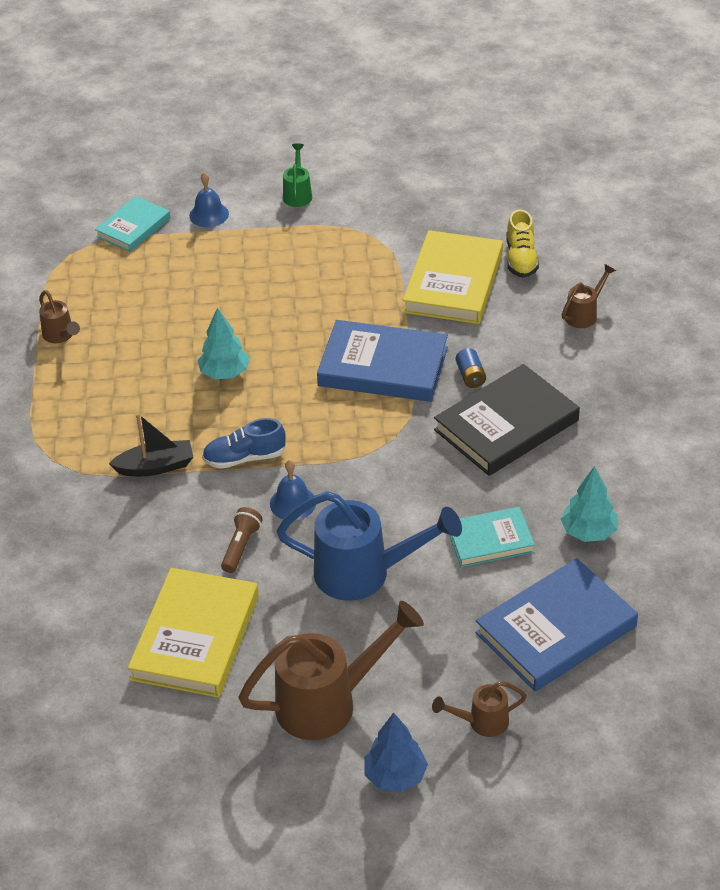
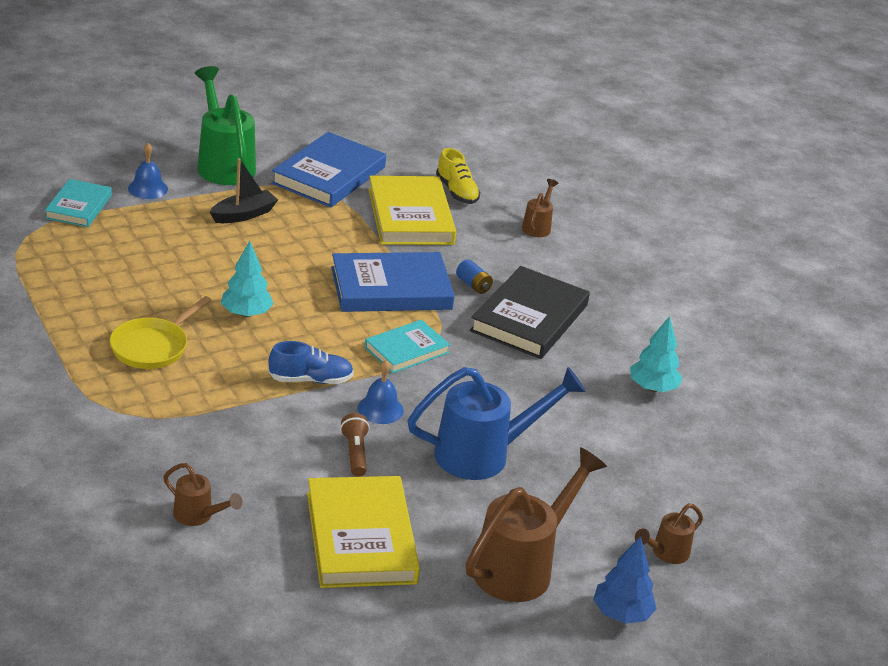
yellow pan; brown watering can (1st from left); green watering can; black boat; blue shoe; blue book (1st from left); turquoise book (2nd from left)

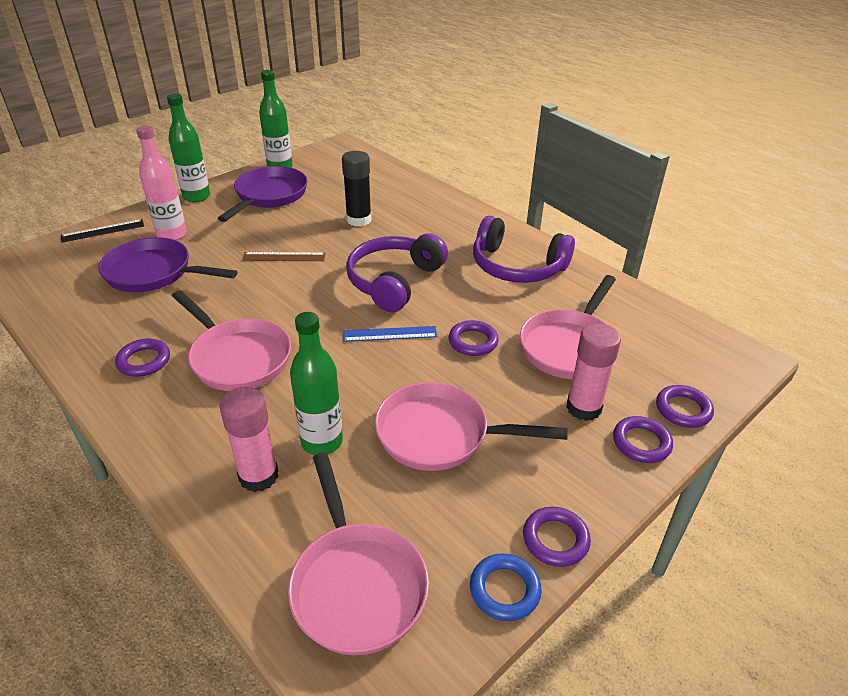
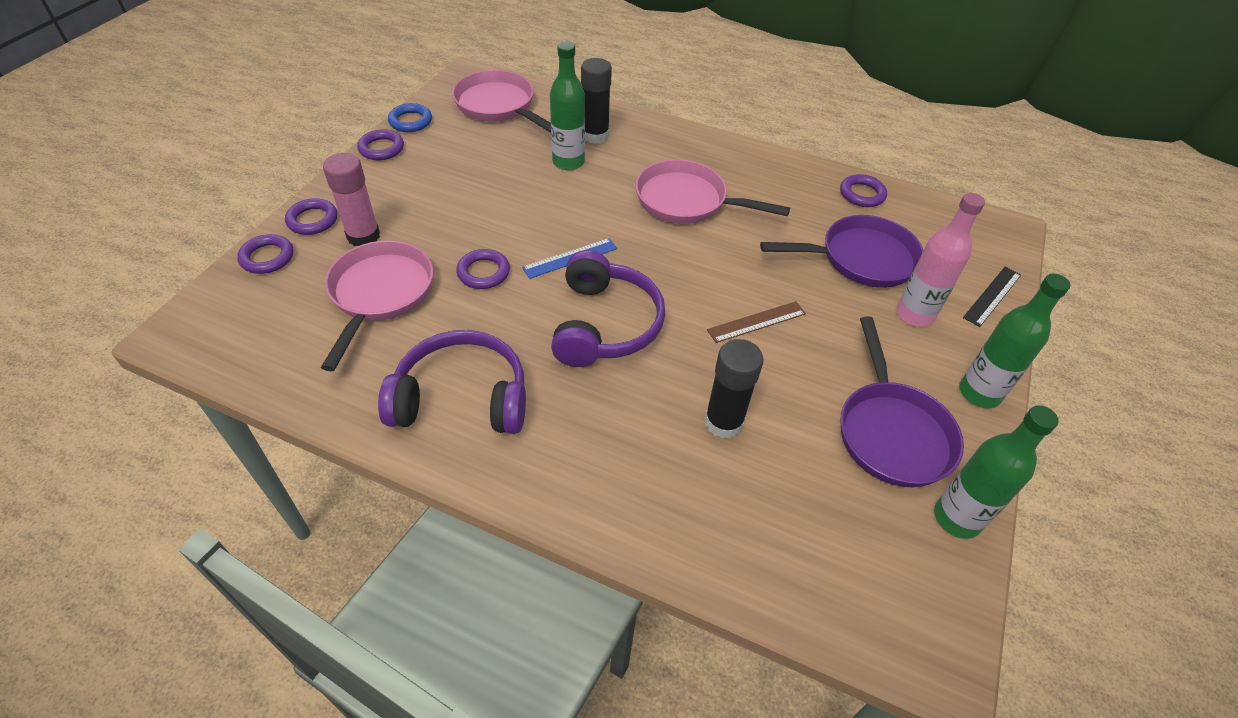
black glue stick (1st from left); purple ring (5th from left); pink pan (3rd from left in the first image)

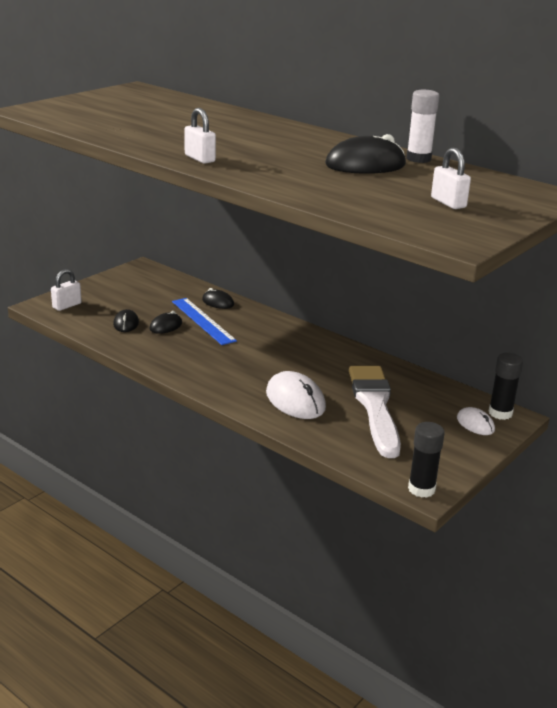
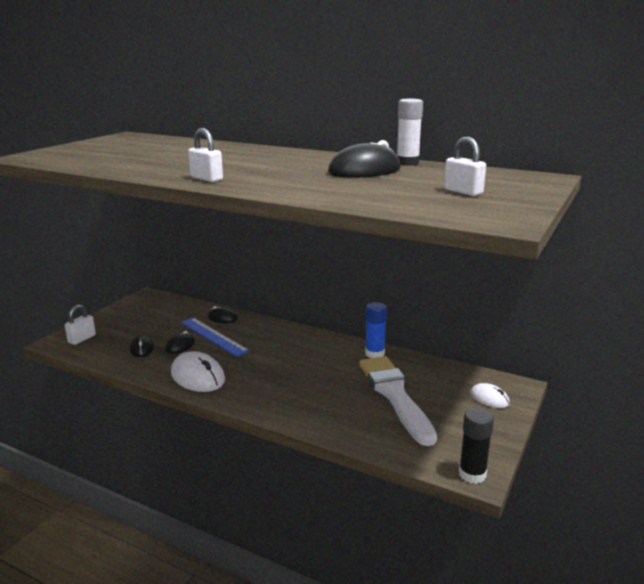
white mouse (1st from left); blue glue stick; black glue stick (2nd from left in the first image)

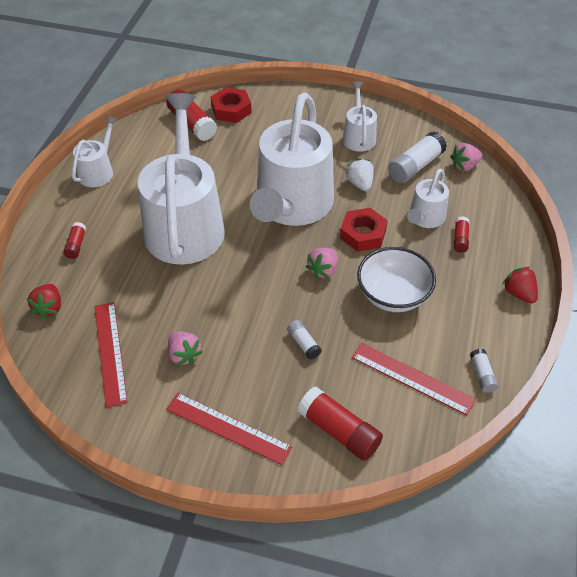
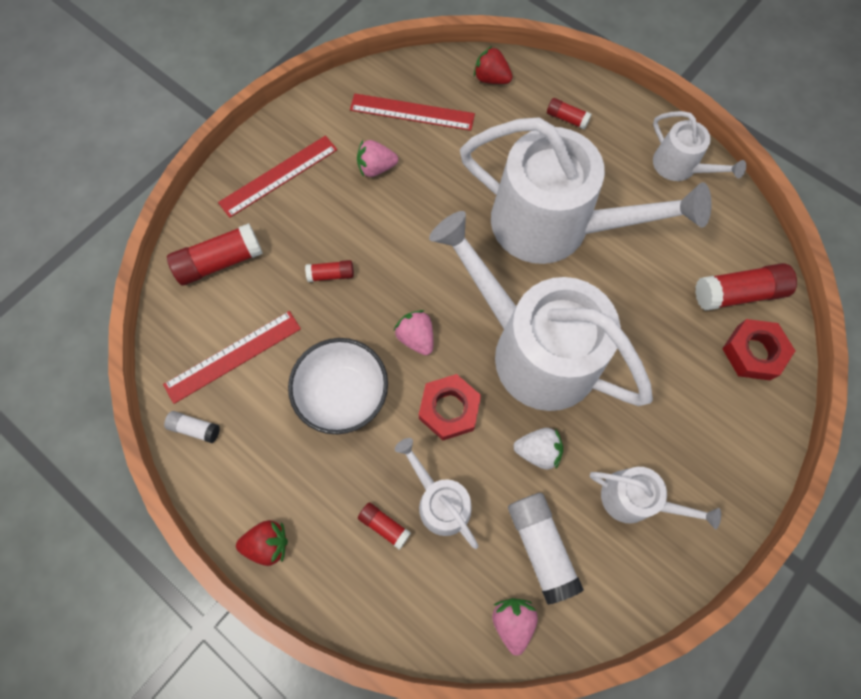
red glue stick (2nd from left)

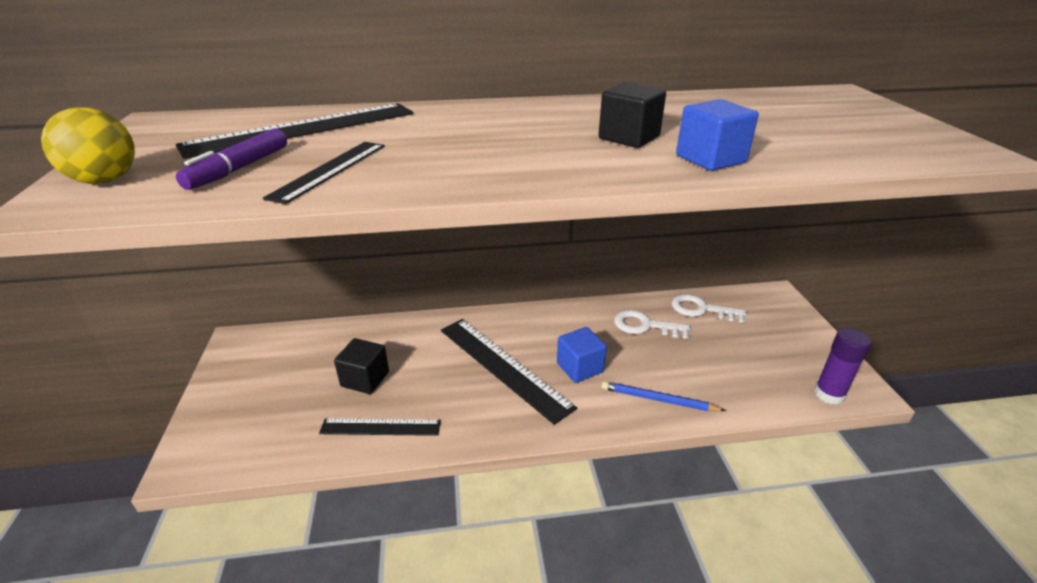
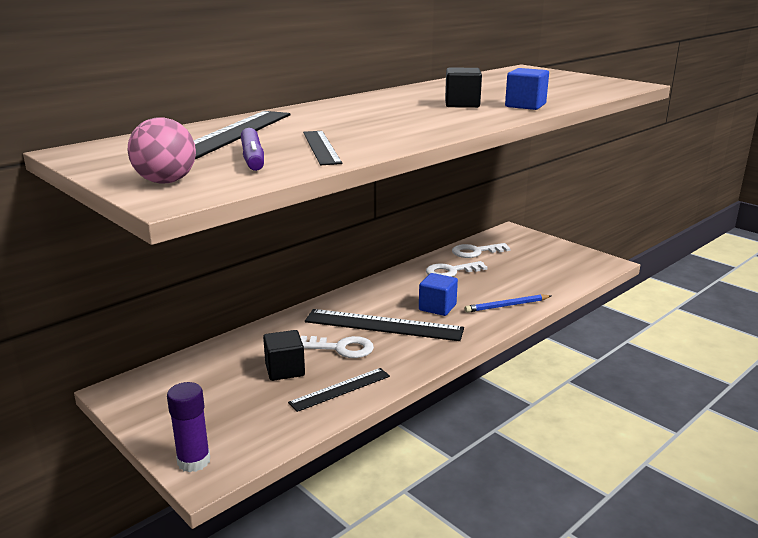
pink ball; purple glue stick; white key (1st from left)

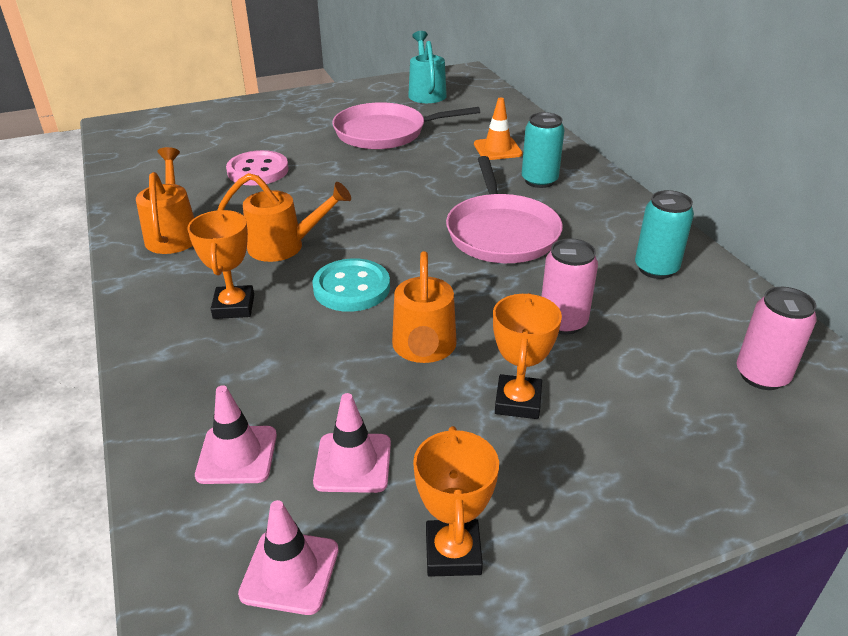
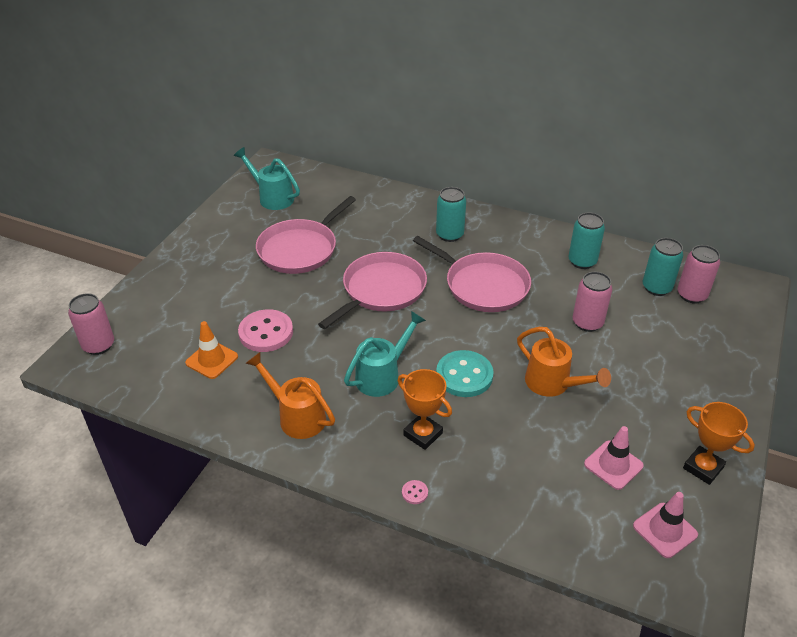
pink can (1st from left); orange traffic cone; pink pan (2nd from left); turquoise watering can (2nd from left); pink button (2nd from left); turquoise can (3rd from left); pink traffic cone (1st from left in the first image); orange trophy (3rd from left in the first image)

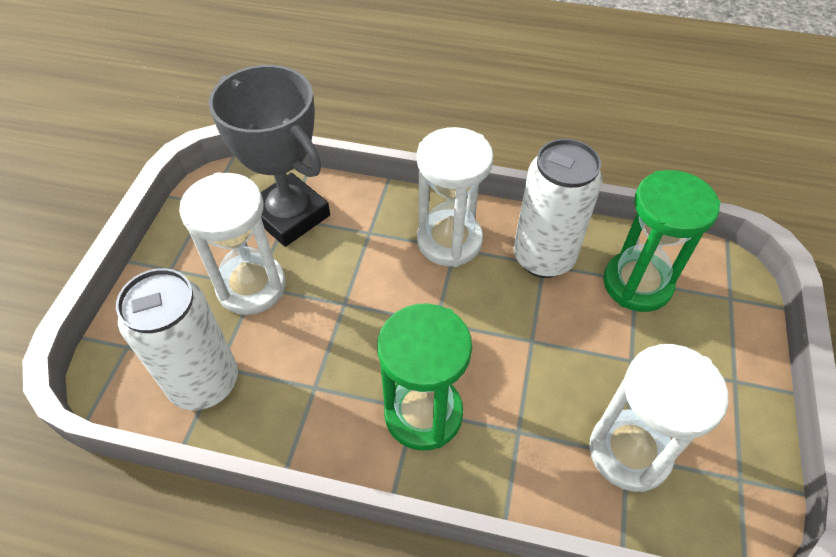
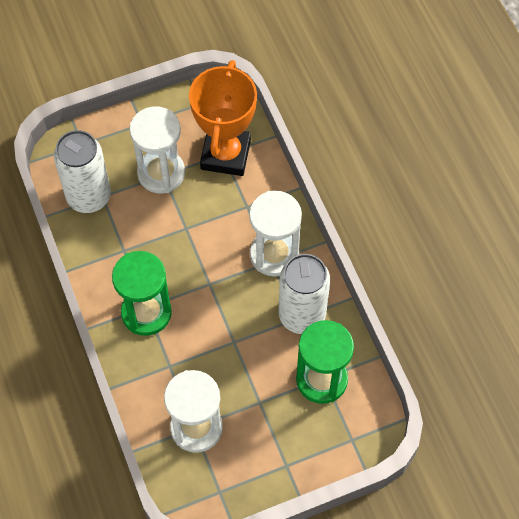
orange trophy

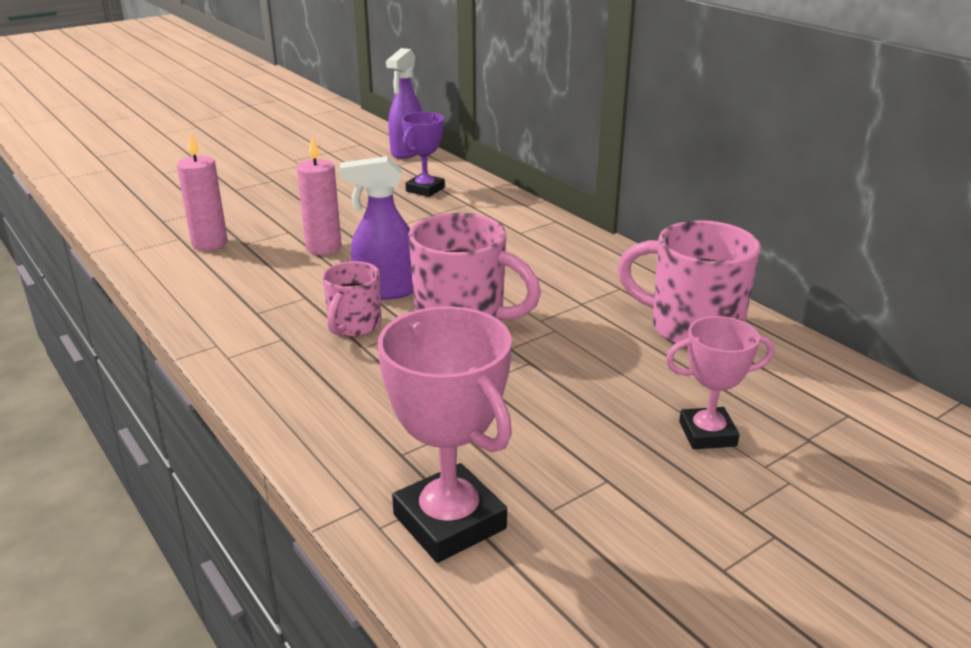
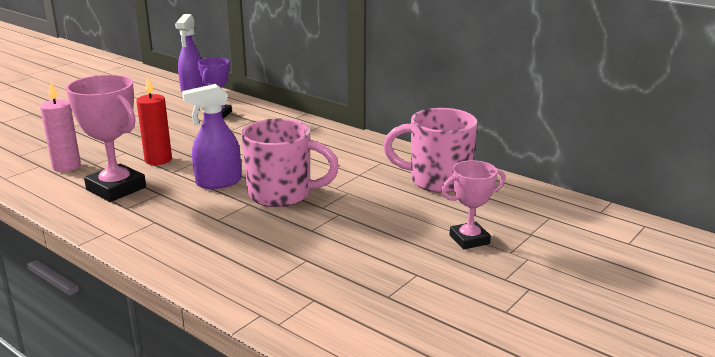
pink trophy (1st from left); red candle; pink mug (1st from left in the first image)

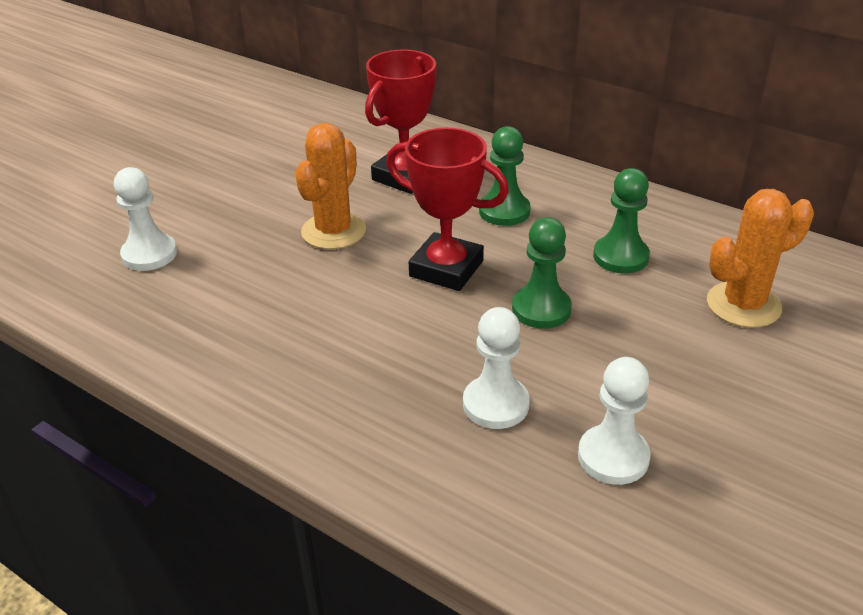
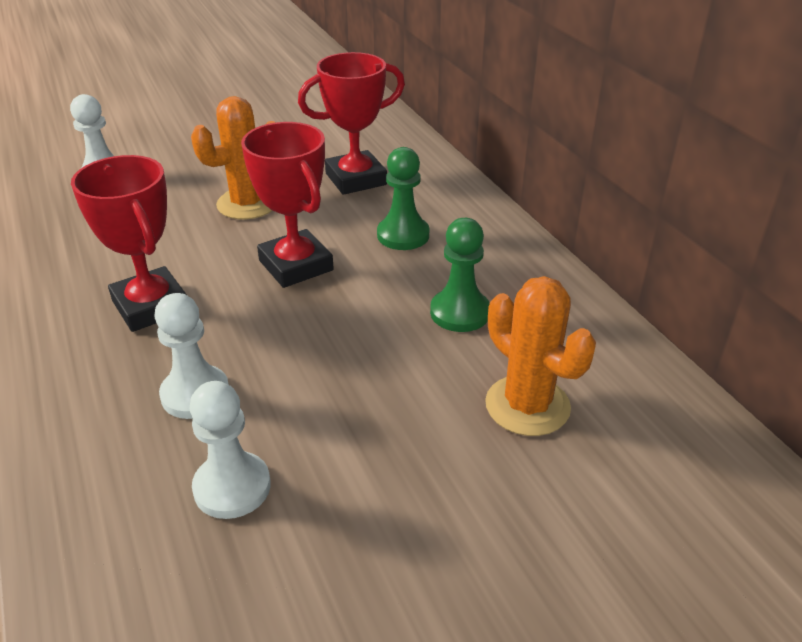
red trophy (1st from left); orange cactus (2nd from left); green pawn (2nd from left in the first image)

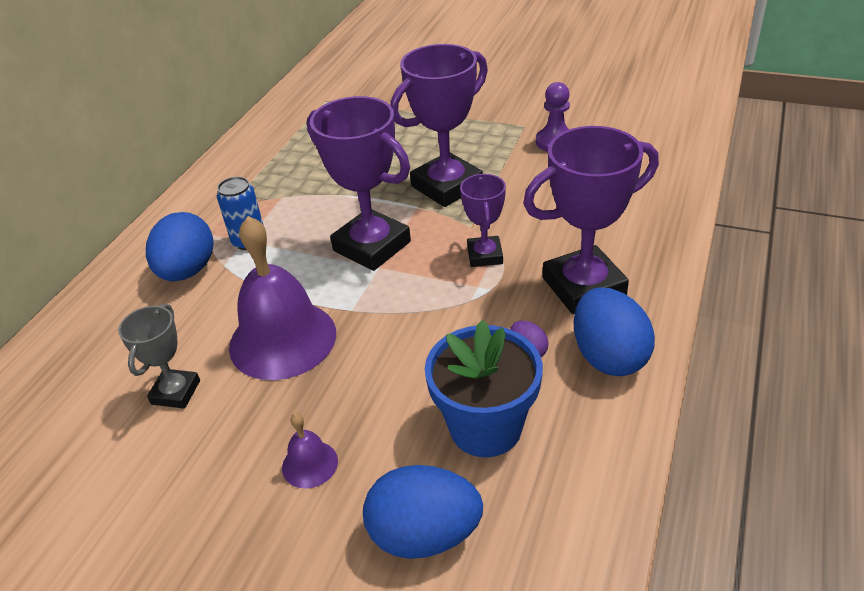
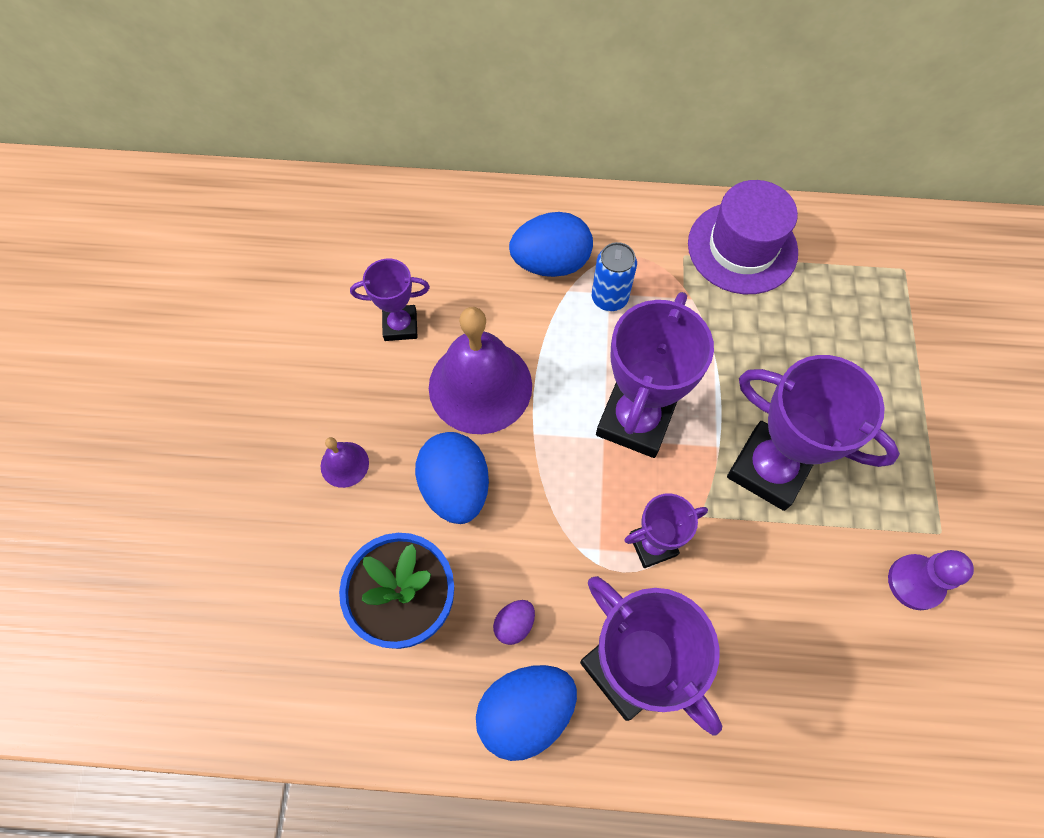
purple trophy (1st from left); blue egg (1st from left); purple hat

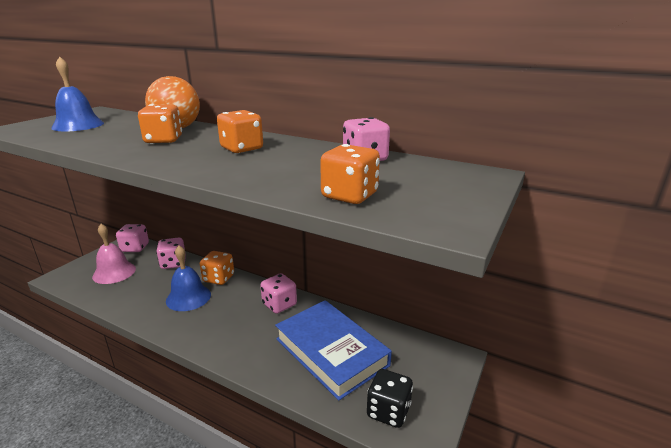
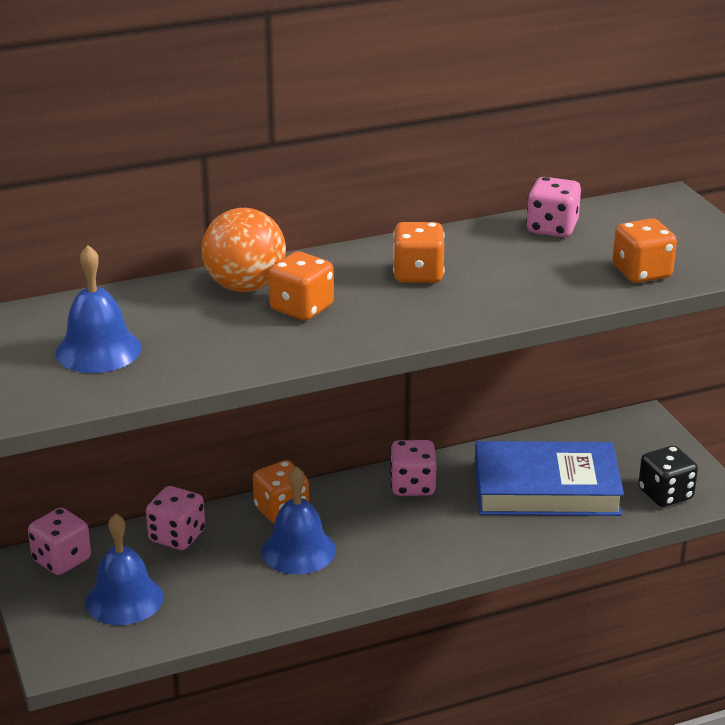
blue bell (2nd from left)

